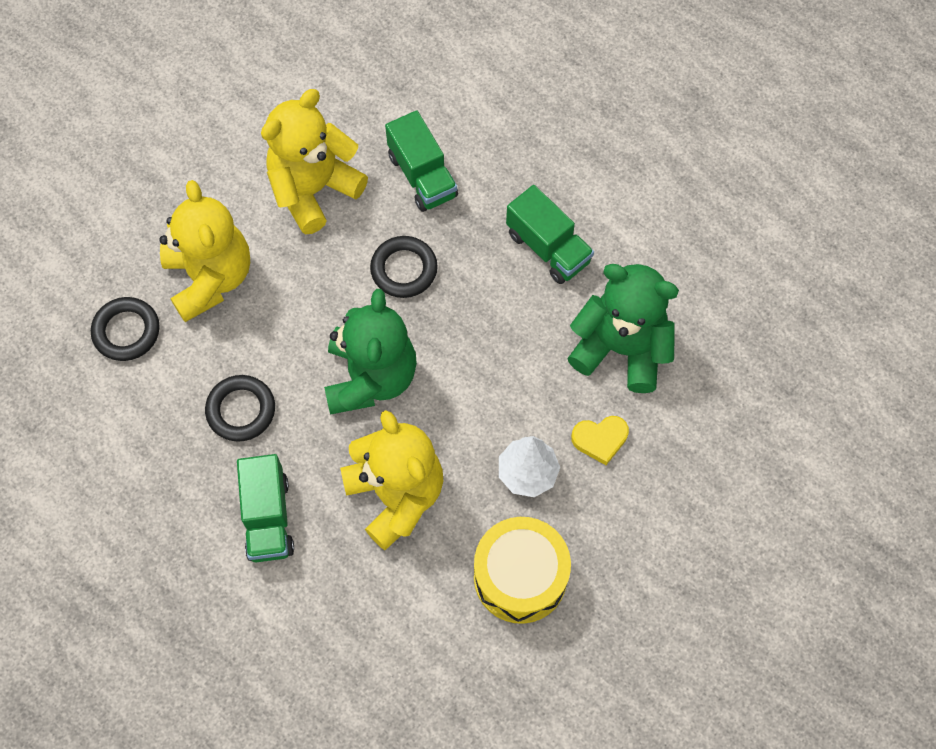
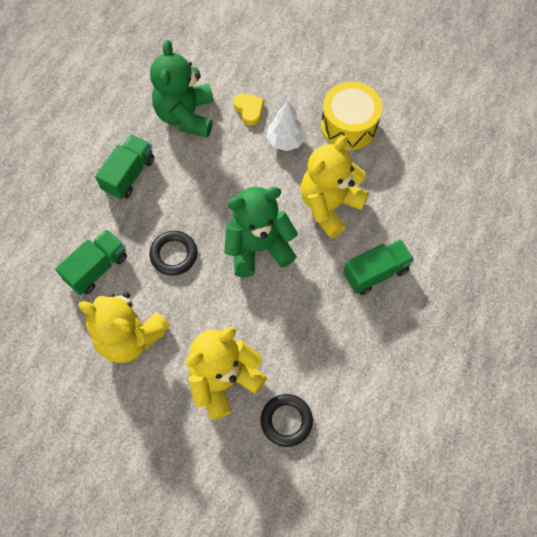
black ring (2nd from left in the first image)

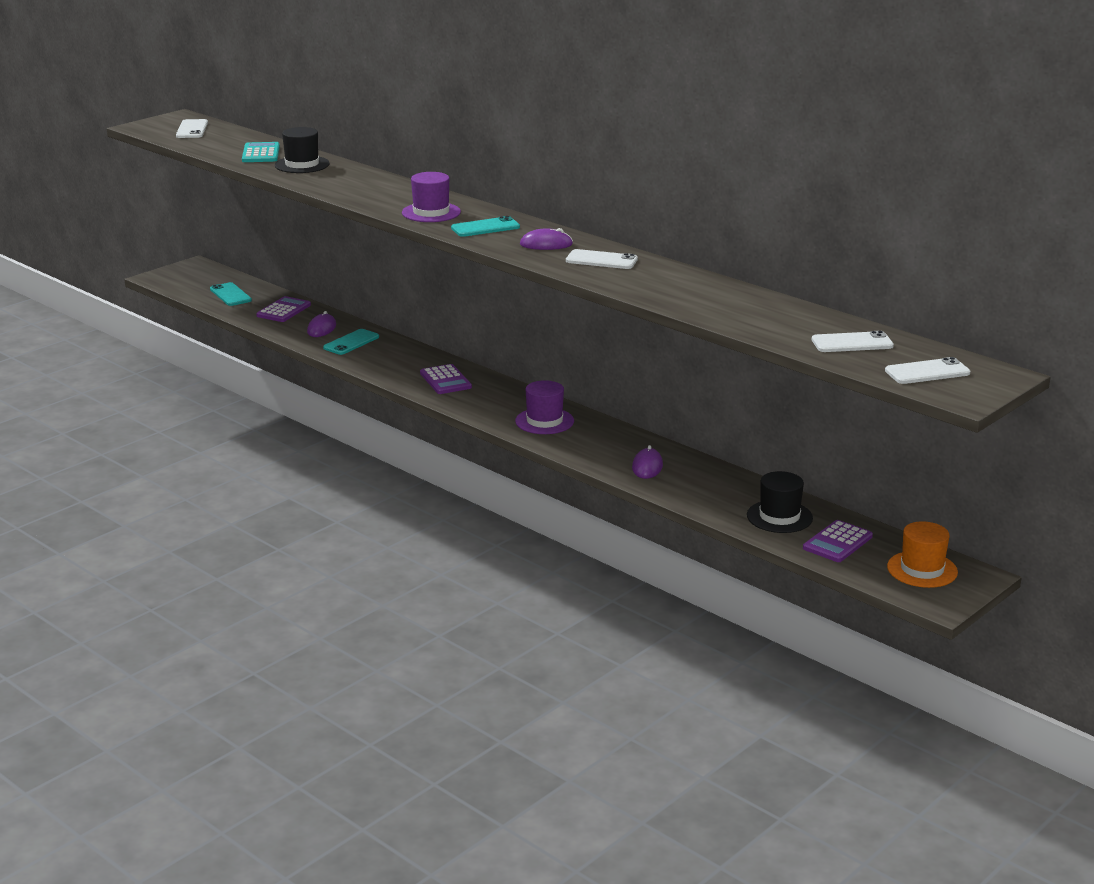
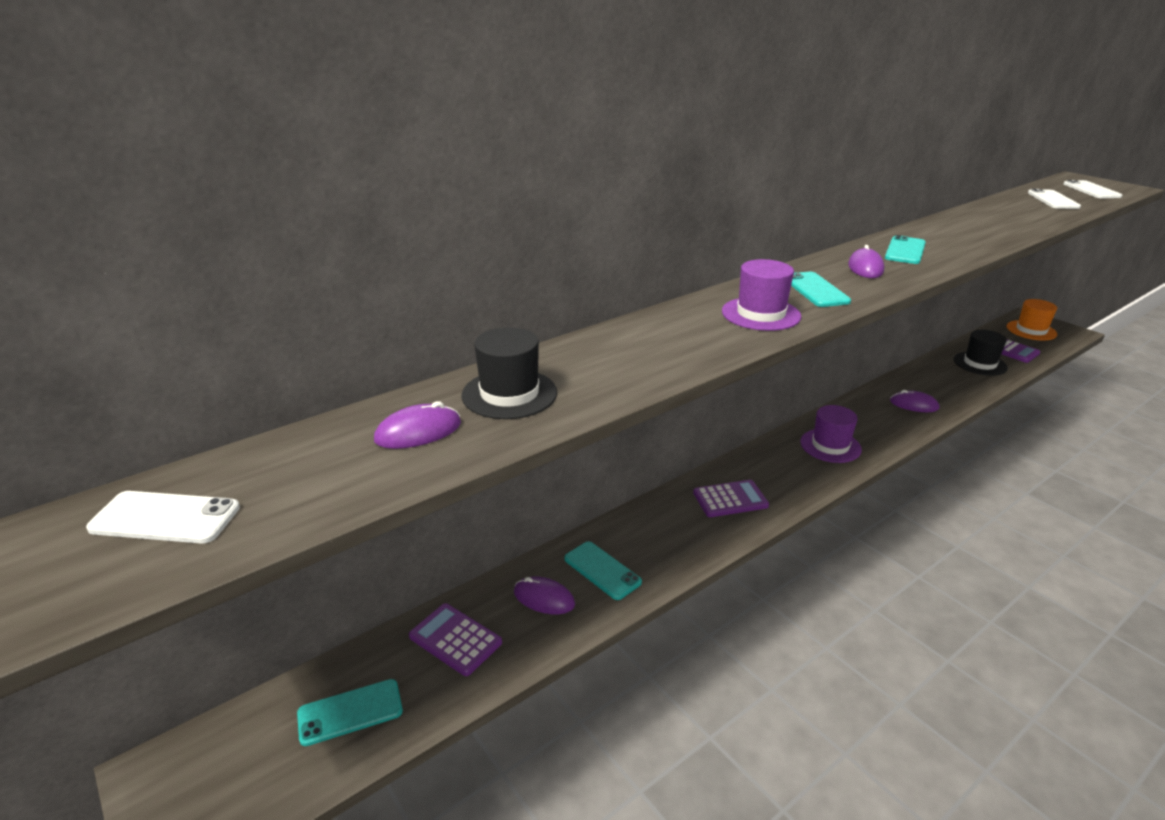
purple mouse (1st from left); turquoise phone (4th from left)

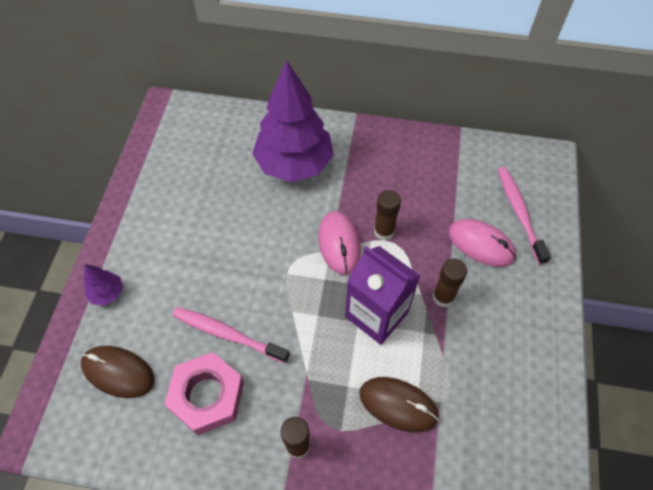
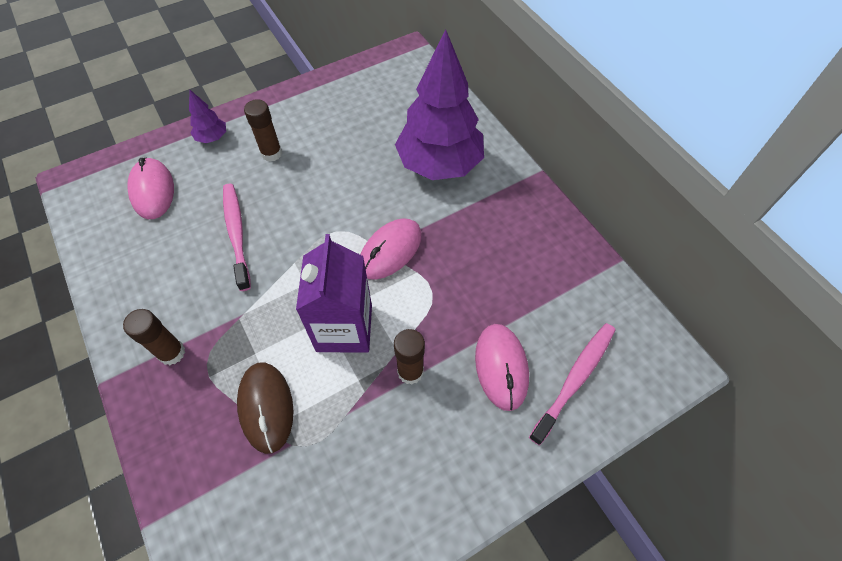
pink mouse (1st from left); brown glue stick (2nd from left); pink nut

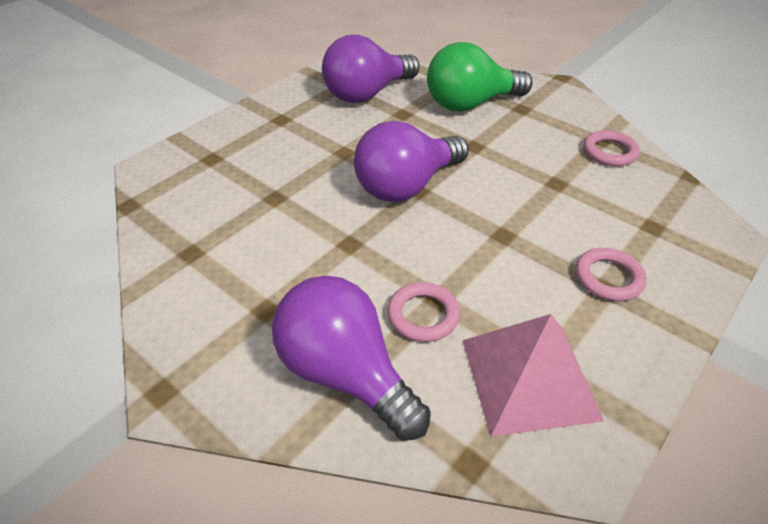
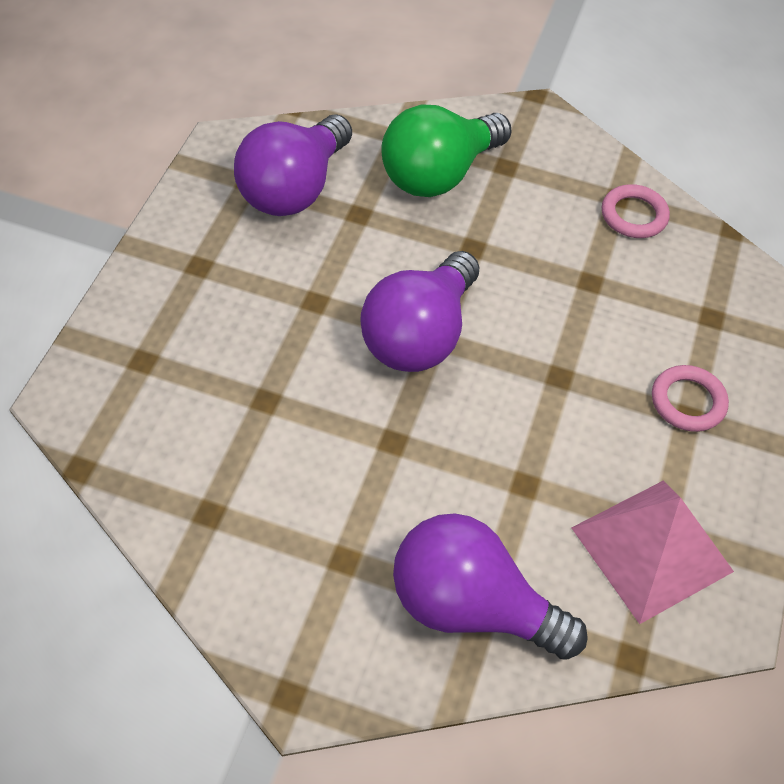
pink ring (1st from left in the first image)

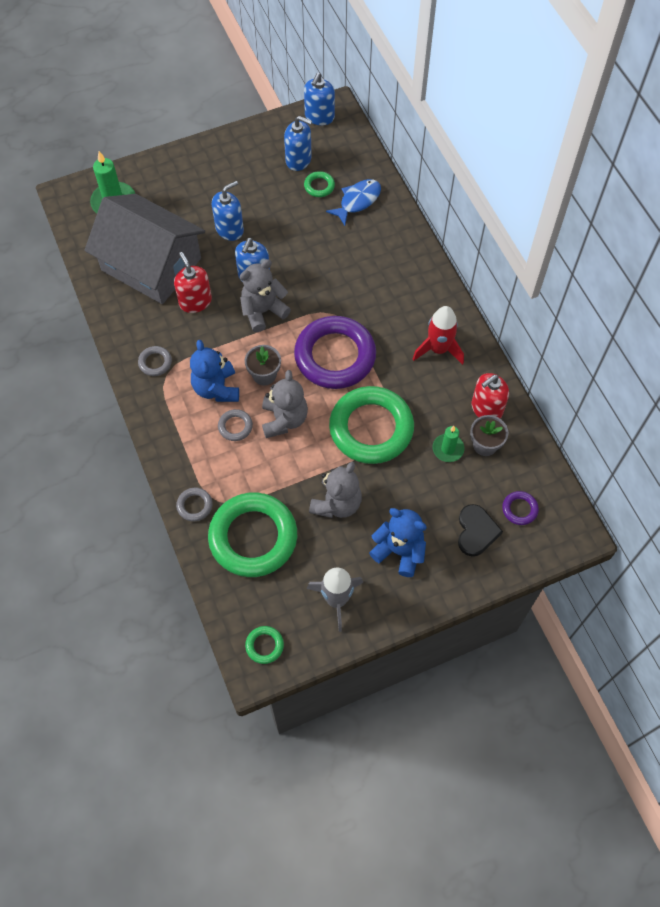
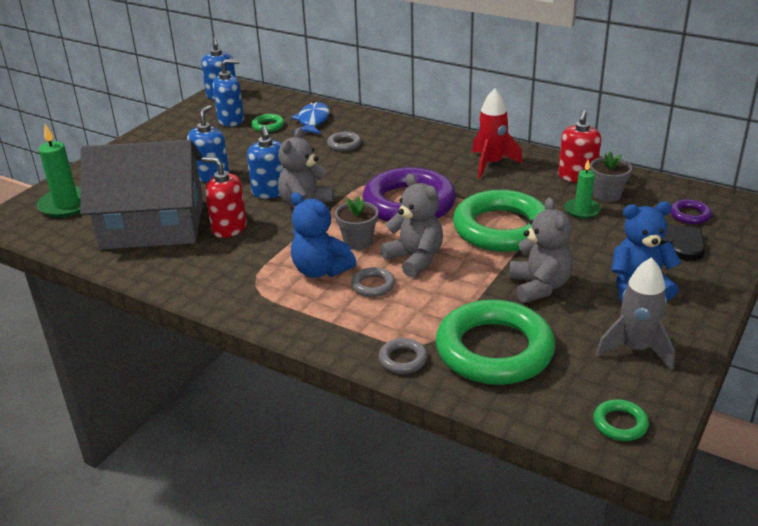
grey ring (1st from left)

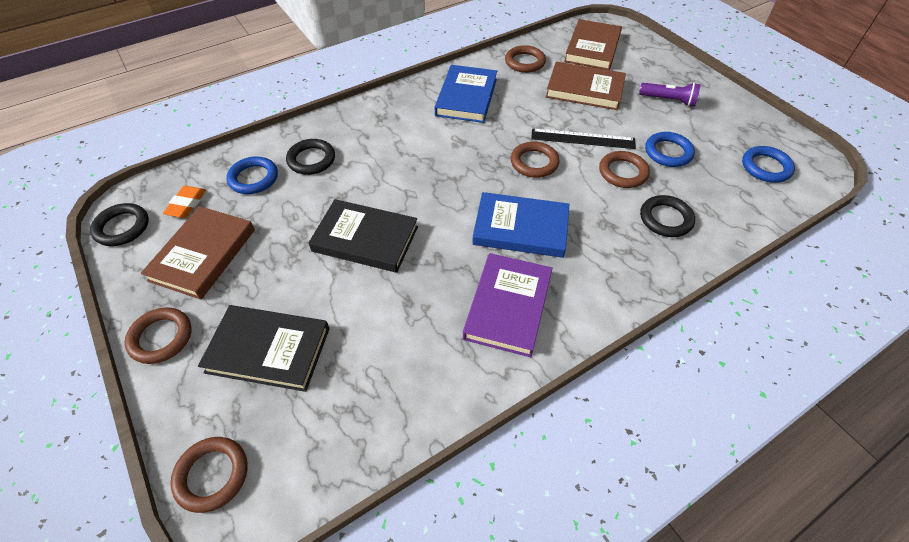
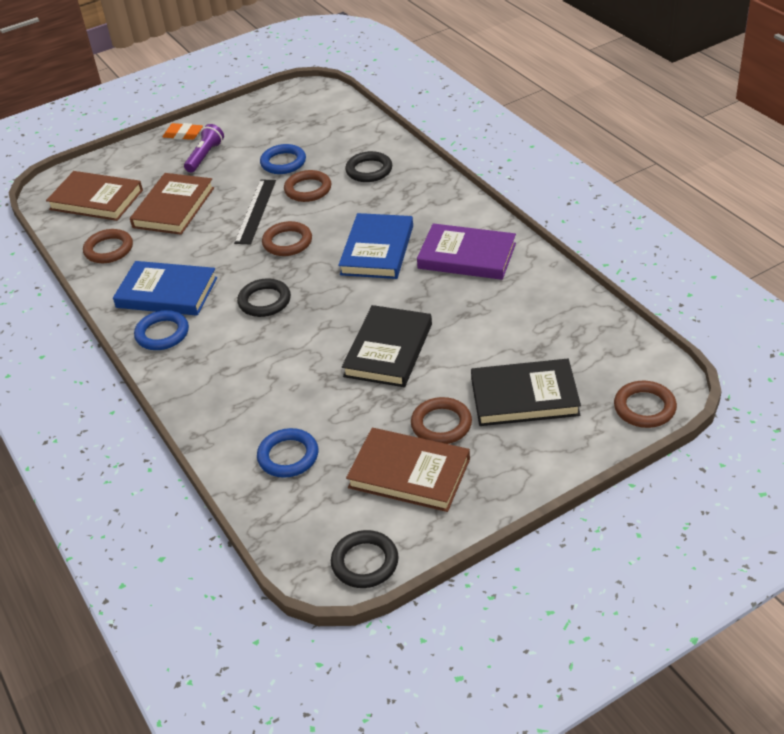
blue ring (1st from left); orange eraser; black ring (1st from left); brown ring (4th from left); black book (2nd from left)

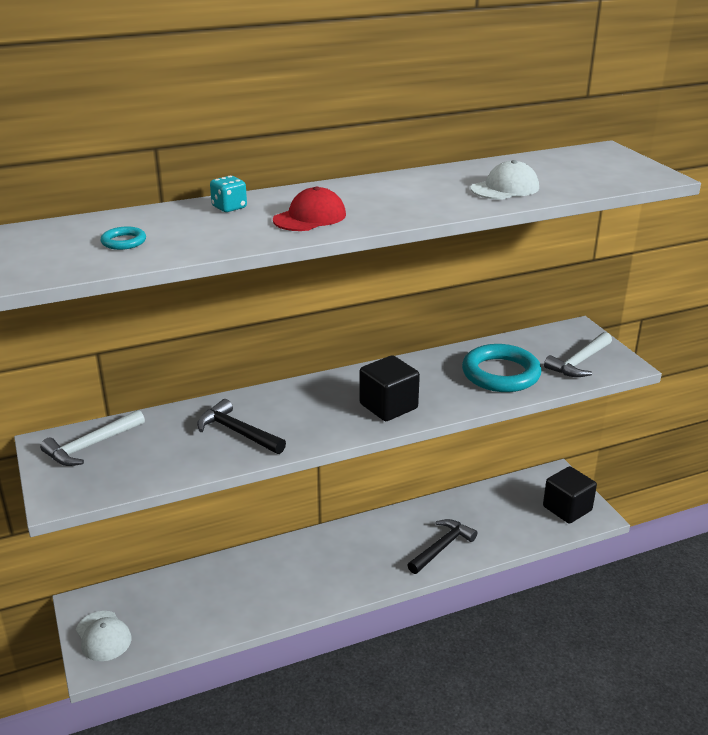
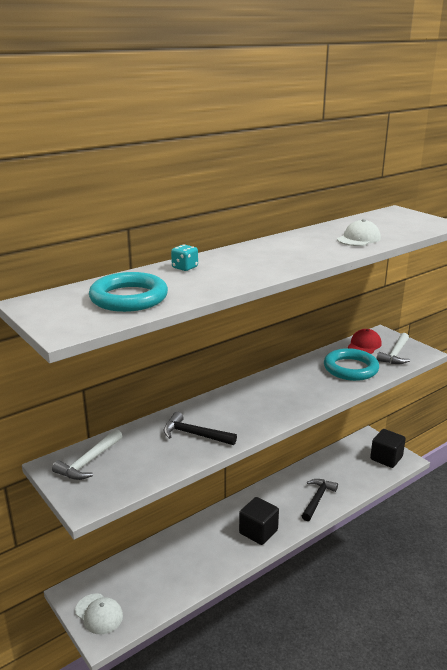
turquoise ring (1st from left); black cube (1st from left); red cap

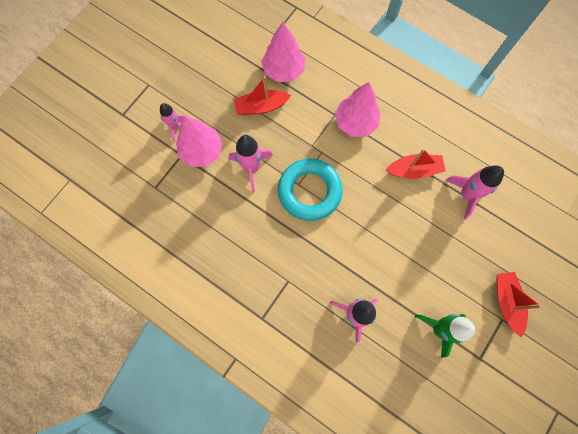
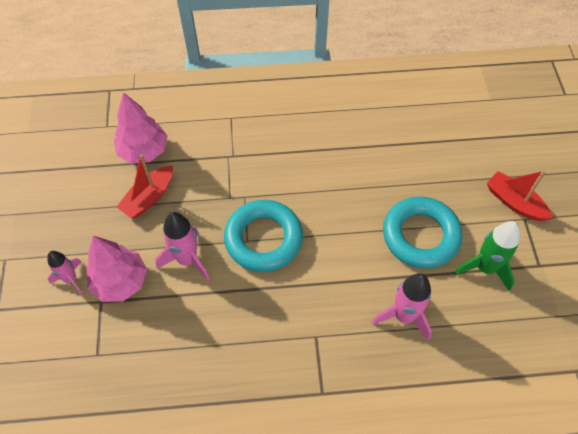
turquoise ring (2nd from left); pink tree (3rd from left in the first image); red boat (2nd from left in the first image); pink rocket (4th from left in the first image)

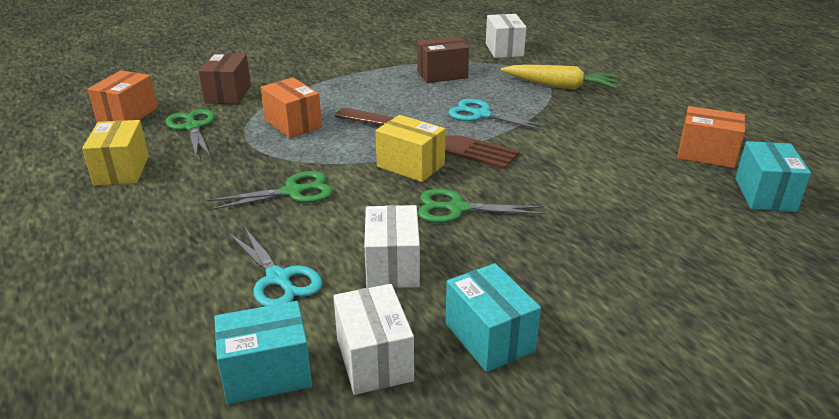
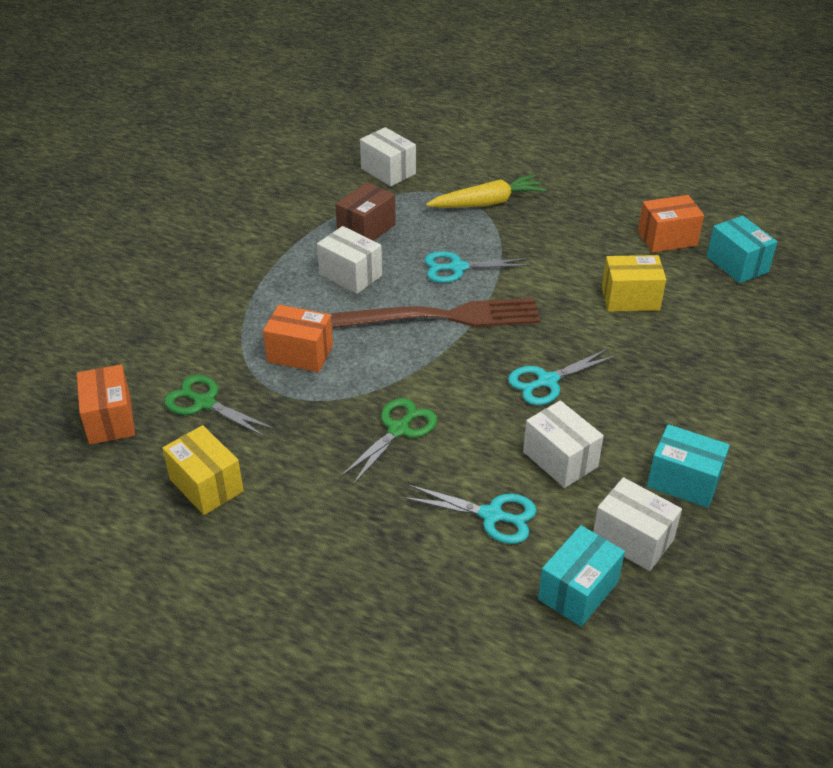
white box (1st from left); turquoise scissors (3rd from left); yellow box (2nd from left); brown box (1st from left in the first image)

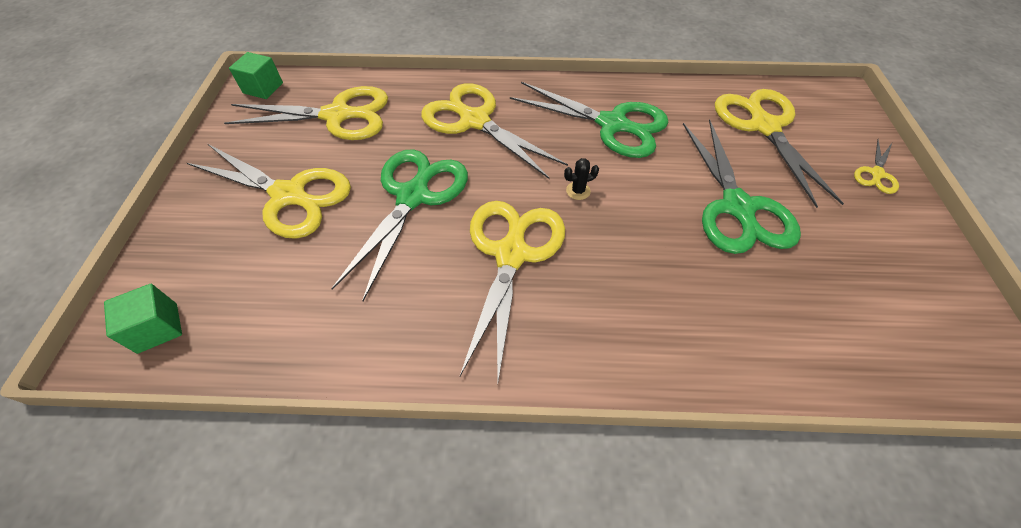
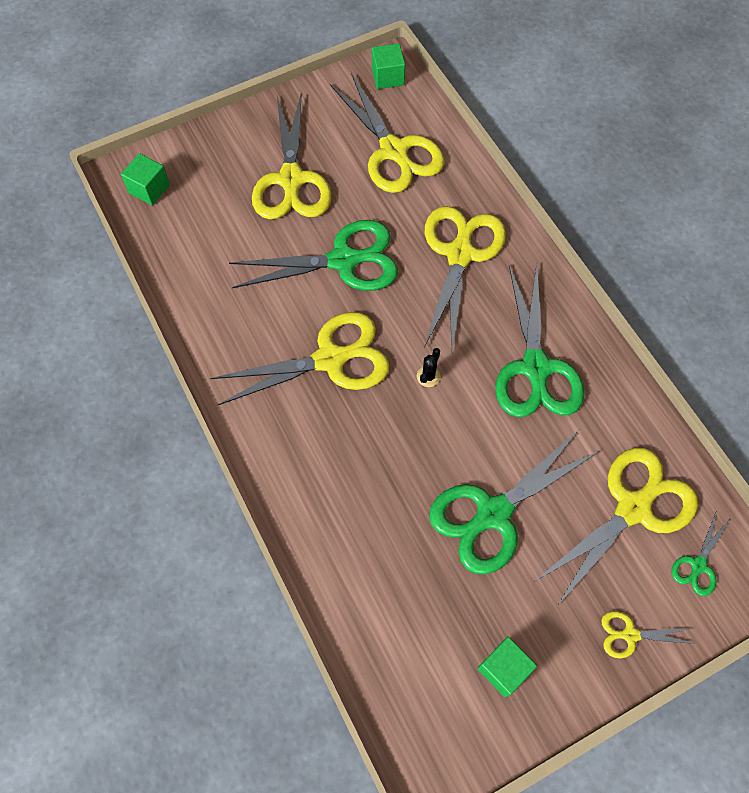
black cactus; green cube (3rd from left); green scissors (4th from left)

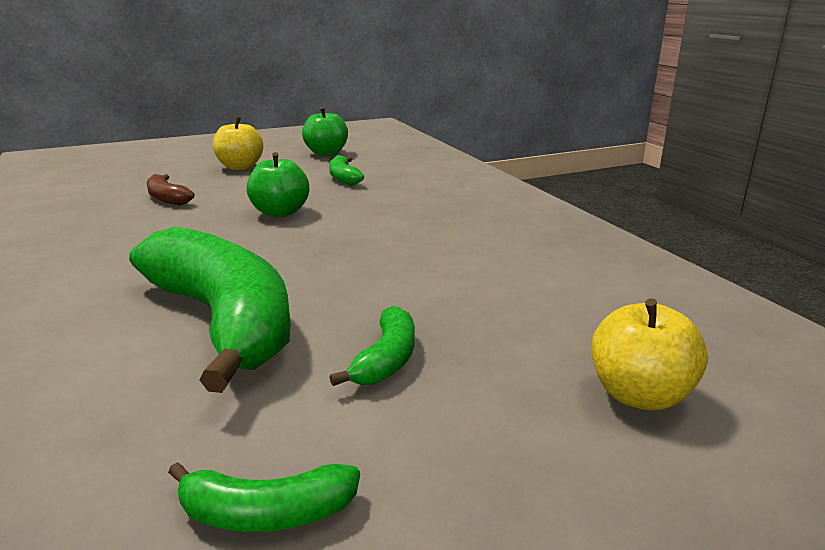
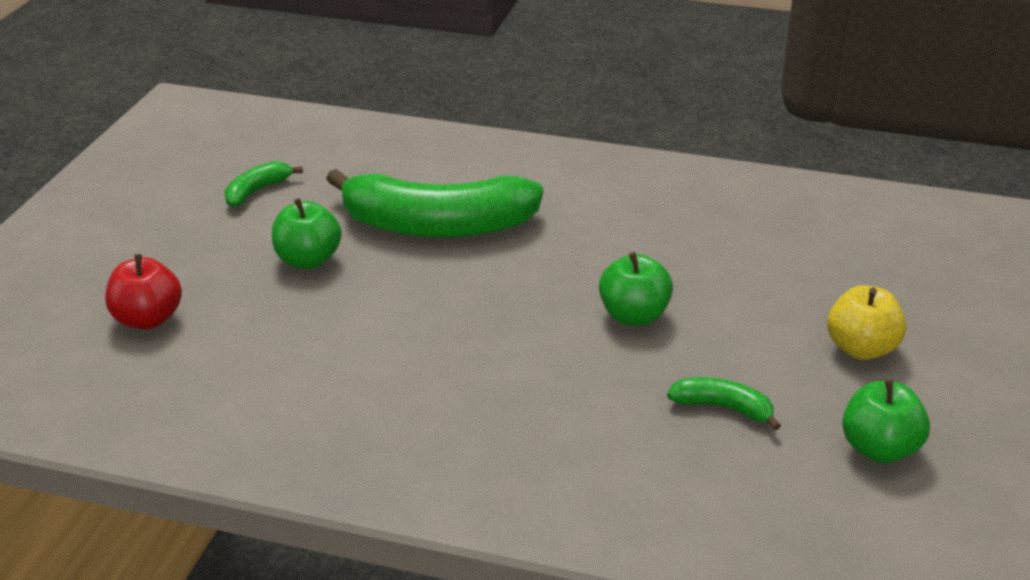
red apple; green apple (1st from left); brown banana

